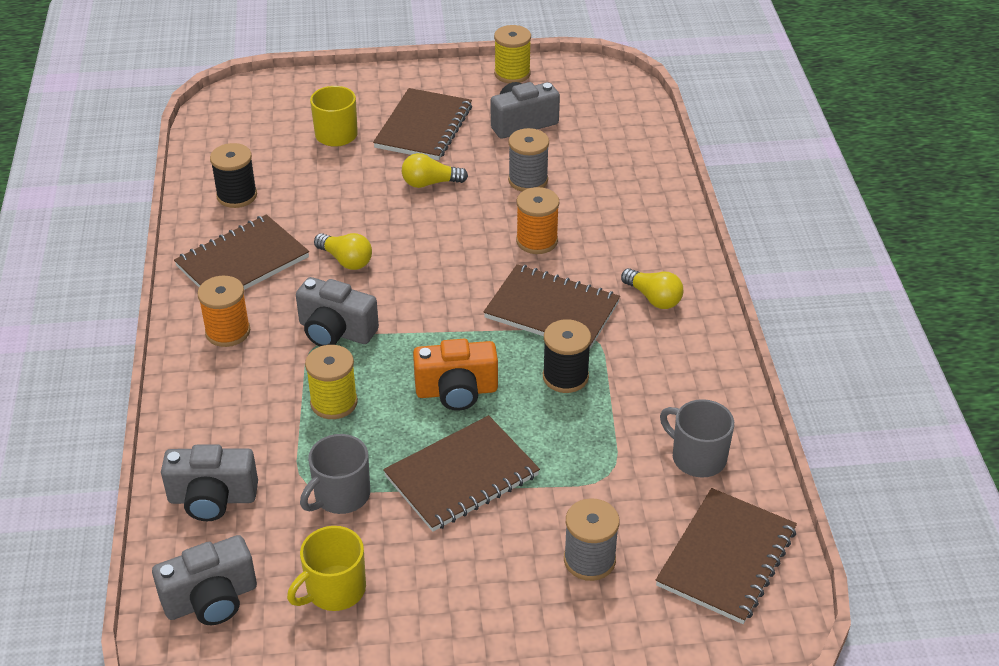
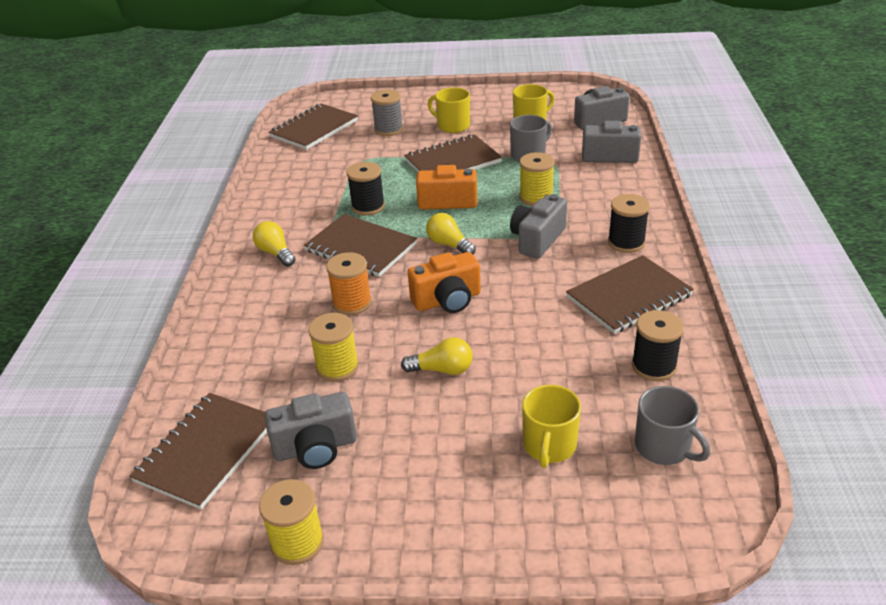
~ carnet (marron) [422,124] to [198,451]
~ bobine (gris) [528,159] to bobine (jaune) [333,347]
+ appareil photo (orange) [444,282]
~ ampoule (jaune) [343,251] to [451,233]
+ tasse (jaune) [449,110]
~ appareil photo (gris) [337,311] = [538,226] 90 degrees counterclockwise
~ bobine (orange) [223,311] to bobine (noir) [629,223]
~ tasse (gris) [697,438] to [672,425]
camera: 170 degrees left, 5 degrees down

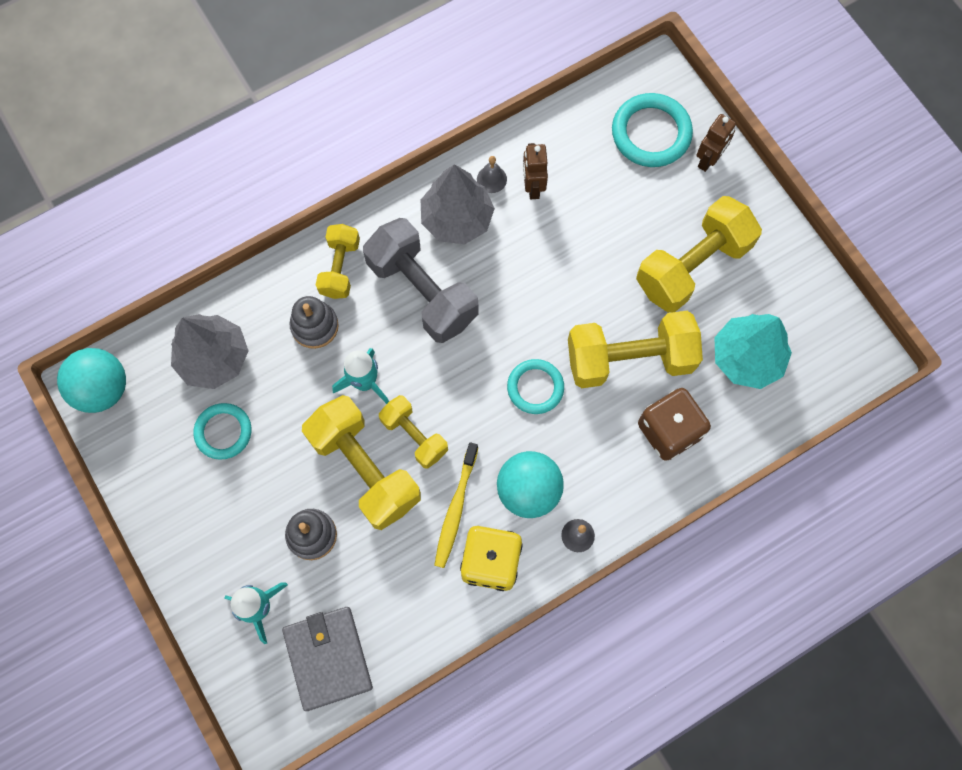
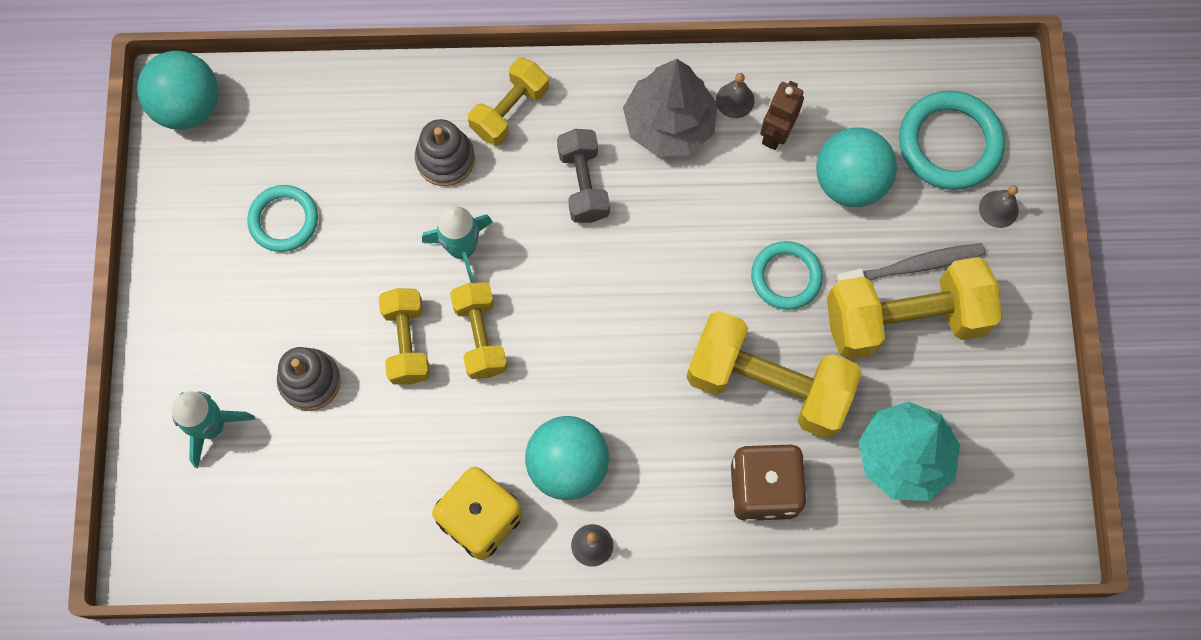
~ haltère (jaune) [361,462] = [404,336] x0.57
~ haltère (gris) [421,280] = [583,176] x0.57
~ anneau (turquoise) [535,386] to [787,275]
+ balle (turquoise) [856,167]
+ brosse à dents (gris) [910,263]
~ robot (marron) [716,143] to cloche (gris) [999,206]
- arbre (gris) [210,351]
- portefeuille (gris) [327,659]
- brosse à dents (jaune) [456,505]
camera: 30 degrees right, 0 degrees up

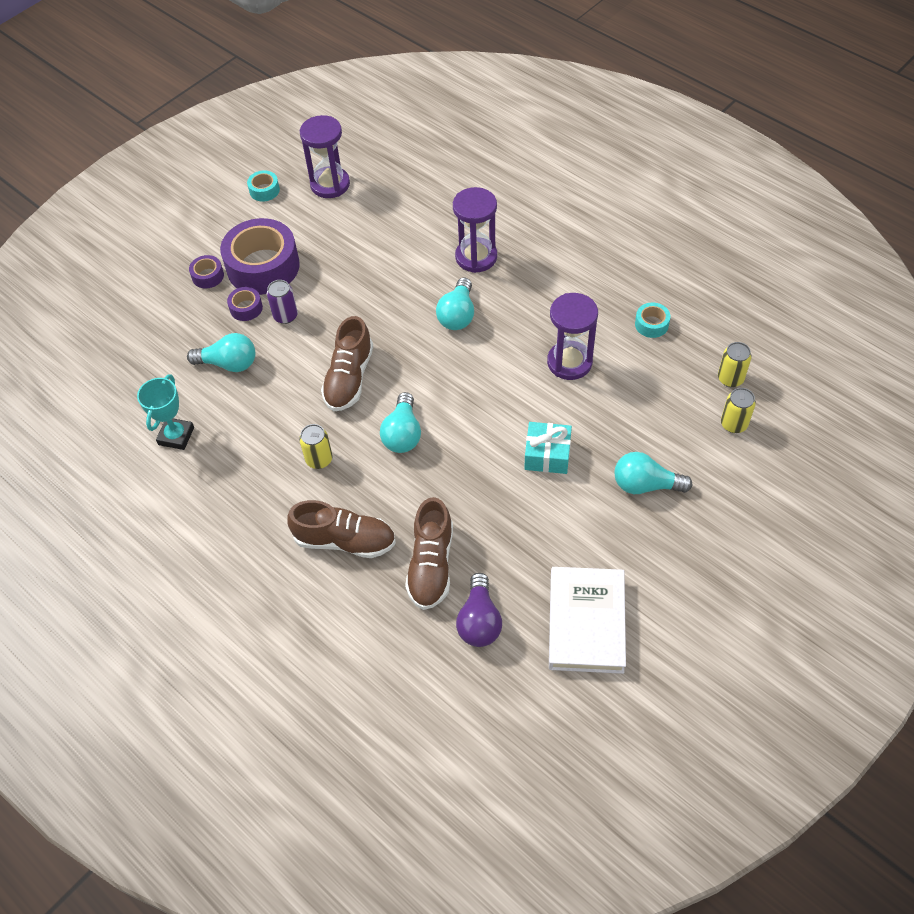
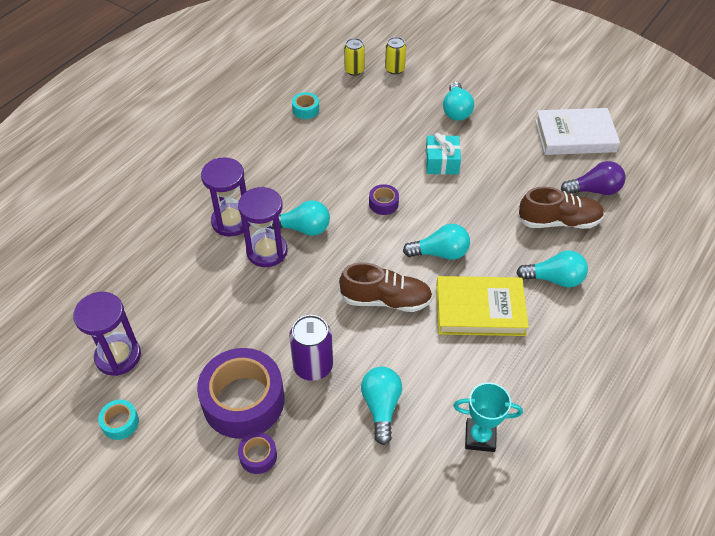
~ sablier (violet) [572,336] to [262,227]
~ canette (violet) [282,302] = [311,348] x1.51
~ ruban adhésif (violet) [245,304] to [384,199]
~ canette (jaune) [316,446] to livre (jaune) [482,306]
~ chaussure (marron) [341,529] to ampoule (turquoise) [552,269]
camera: 100 degrees left, 5 degrees down

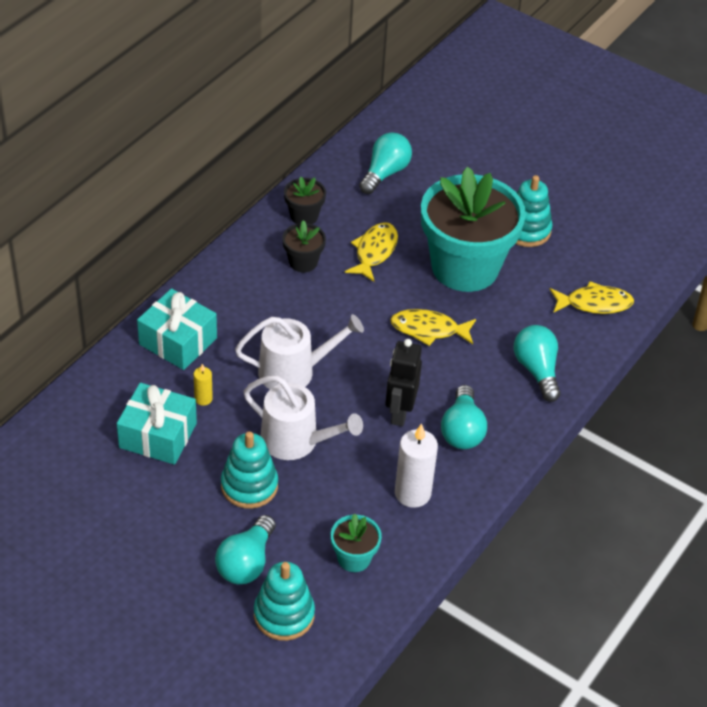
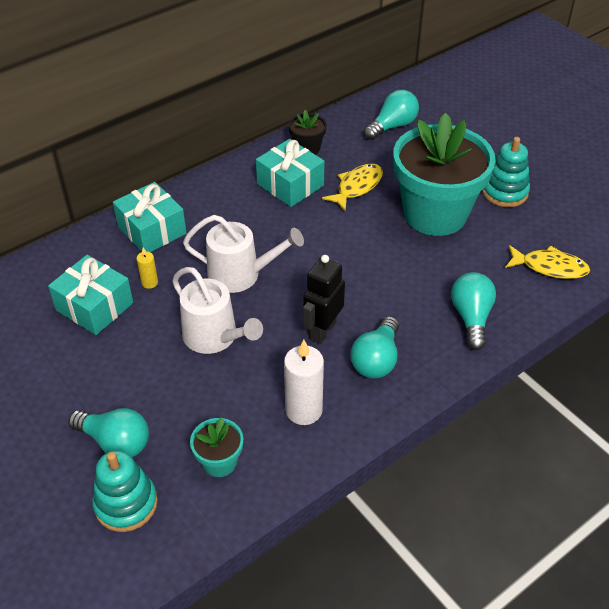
~ ampoule (turquoise) [245,549] = [108,432] 105 degrees counterclockwise
~ pot de fleurs (noir) [304,246] to cadeau (turquoise) [290,173]
- jouet à empiler (turquoise) [249,470]
- poisson (jaune) [433,327]
camera: 20 degrees right, 0 degrees up

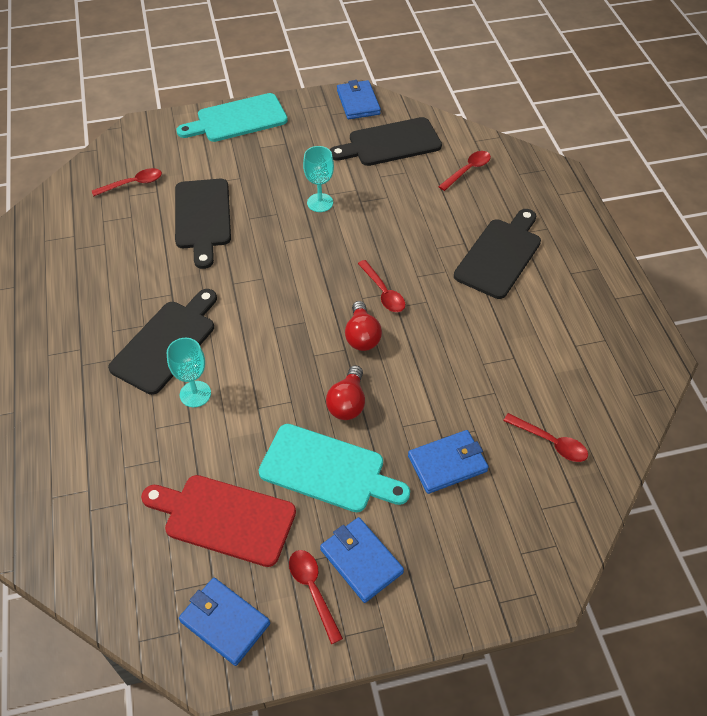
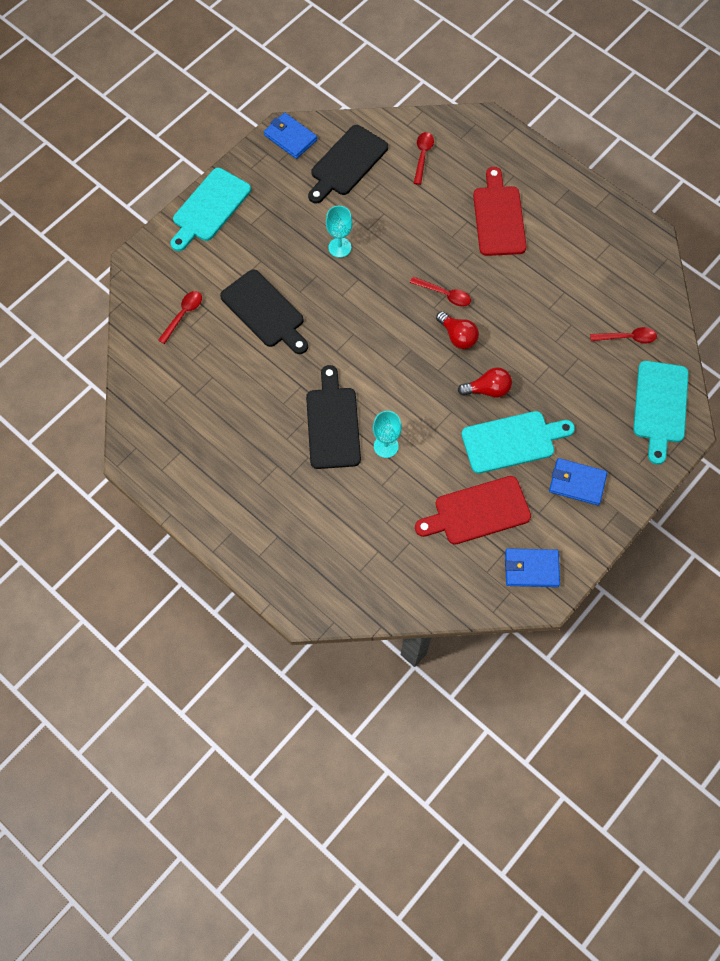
~ ampoule (rouge) [345,392] = [485,382] 75 degrees counterclockwise
~ planche à découper (noir) [497,254] to planche à découper (rouge) [500,211]
+ planche à découper (turquoise) [661,413]
- cuillère (rouge) [316,597]
- portefeuille (bleu) [448,462]
camera: 35 degrees left, 15 degrees up

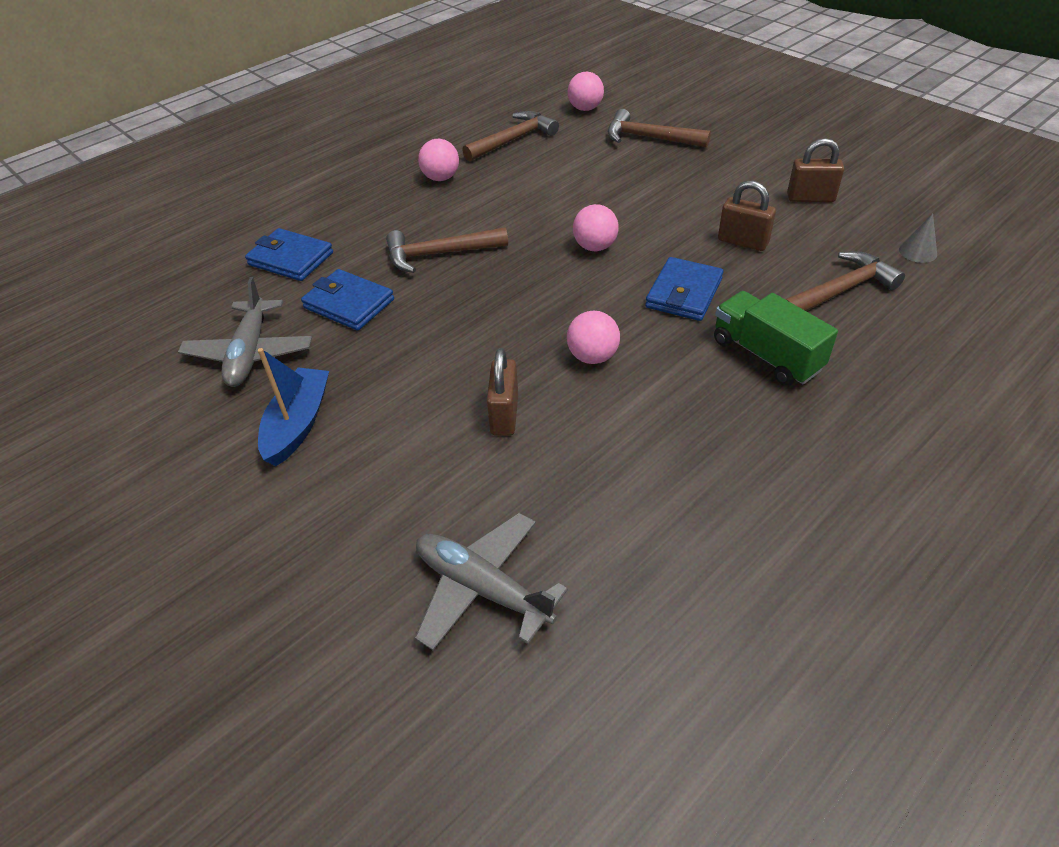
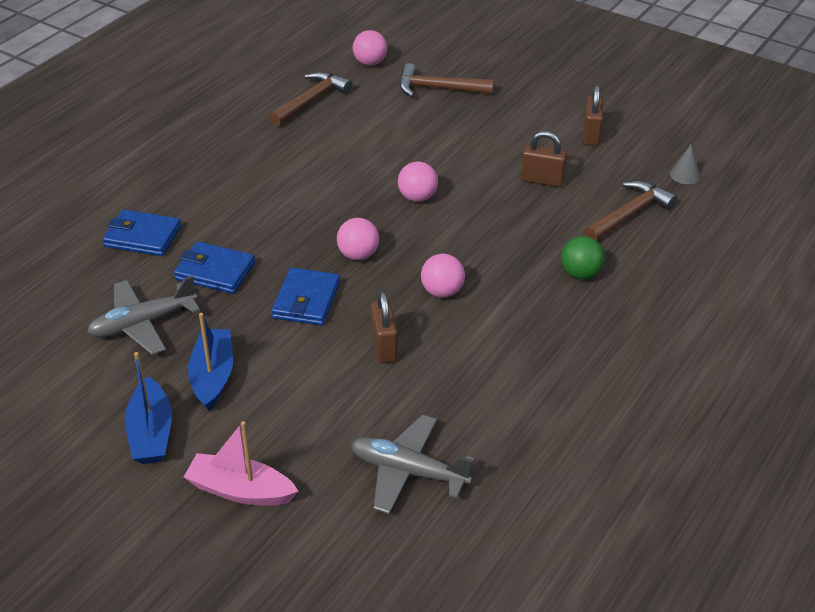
~ avion (gris) [245,332] = [143,315] 75 degrees clockwise
+ bateau (bleu) [148,408]
+ bateau (rose) [241,463]
~ portefeuille (bleu) [684,289] to [305,296]
~ balle (rose) [438,160] to [358,239]
~ camion (vert) [776,338] to balle (vert) [583,257]
~ cadenas (marron) [815,170] = [593,115] 75 degrees counterclockwise
- marteau (marron) [447,250]
camera: 15 degrees left, 5 degrees down

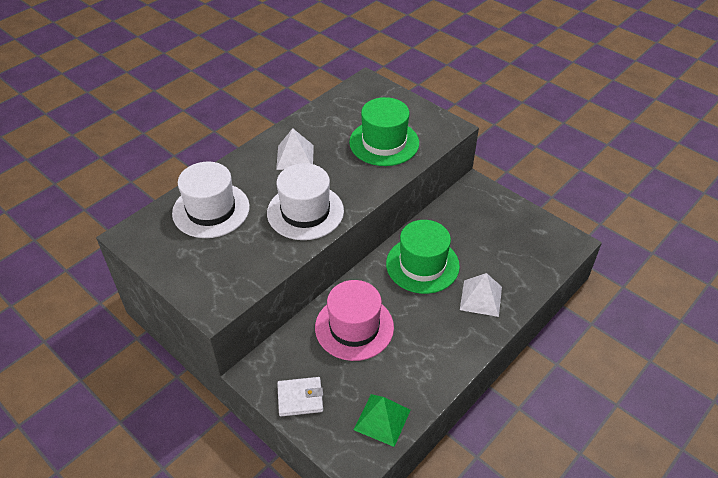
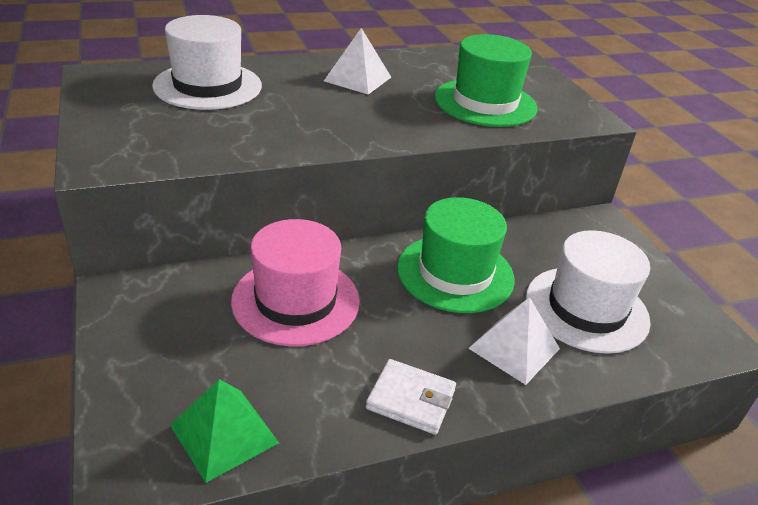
~ portefeuille (blanc) [300,397] to [411,397]
~ chapeau (blanc) [305,201] to [588,292]
camera: 25 degrees right, 10 degrees down

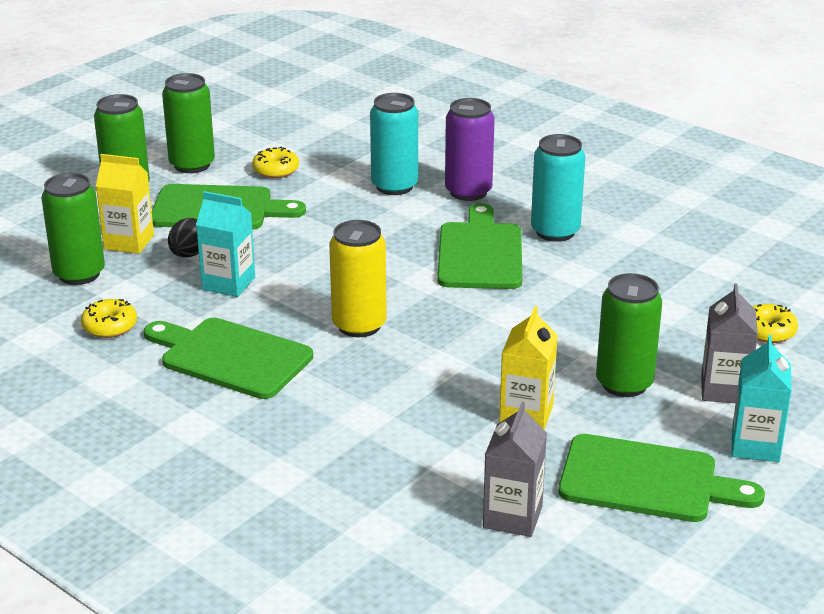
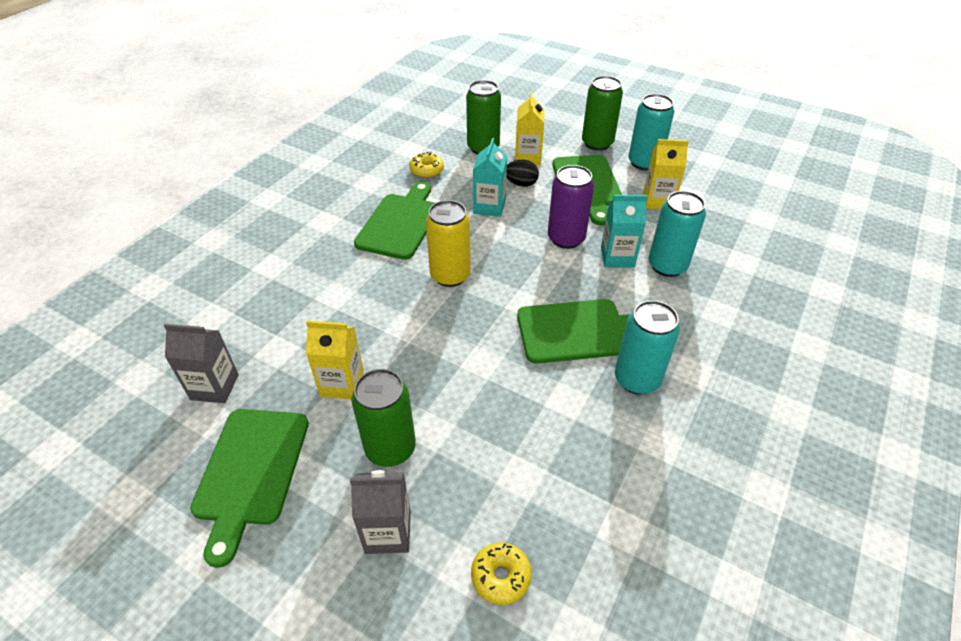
~ canette (violet) [470,149] to [571,207]
~ brique de lait (turquoise) [761,398] to [624,231]
~ canette (vert) [188,123] to canette (turquoise) [651,132]
~ beignet (jaune) [275,162] to brique de lait (jaune) [666,174]
camera: 80 degrees right, 15 degrees up

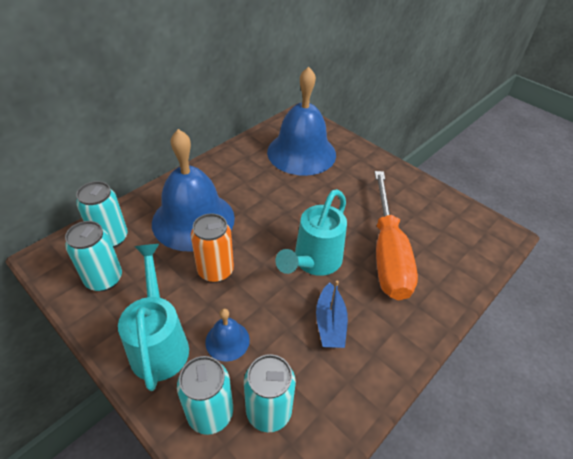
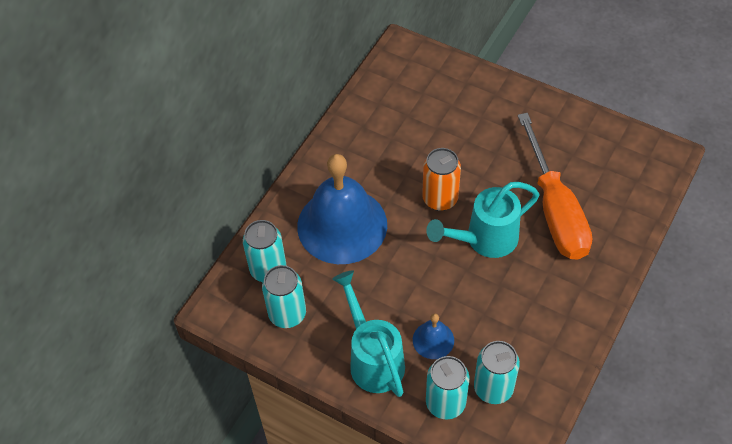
~ canette (orange) [212,248] to [441,179]
~ arrosoir (turquoise) [311,232] = [482,220] 45 degrees clockwise
- cloche (bleu) [301,121]
- bateau (bleu) [332,314]
camera: 10 degrees left, 10 degrees up

